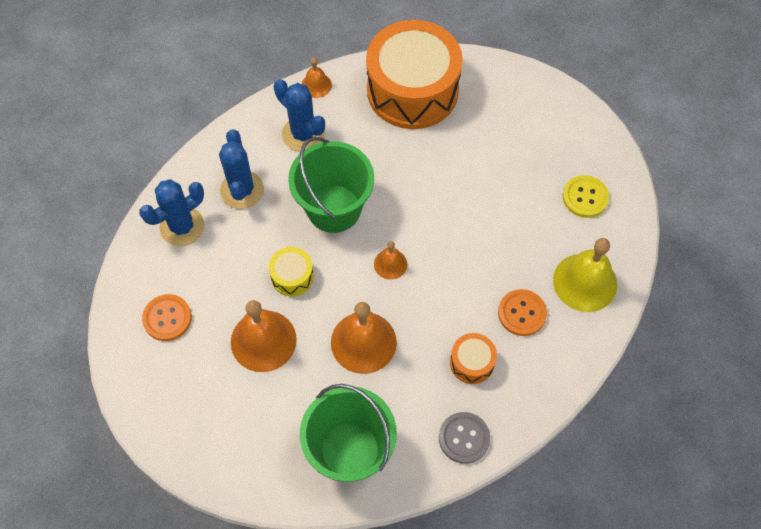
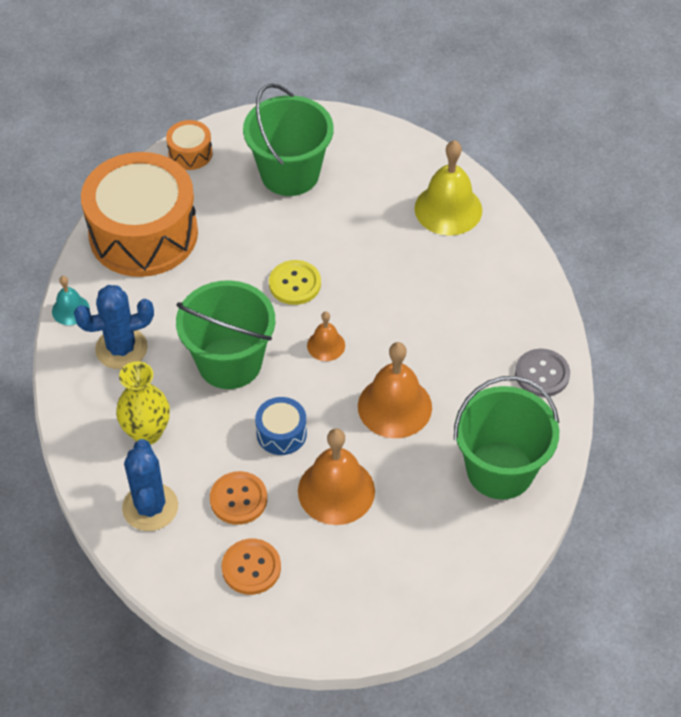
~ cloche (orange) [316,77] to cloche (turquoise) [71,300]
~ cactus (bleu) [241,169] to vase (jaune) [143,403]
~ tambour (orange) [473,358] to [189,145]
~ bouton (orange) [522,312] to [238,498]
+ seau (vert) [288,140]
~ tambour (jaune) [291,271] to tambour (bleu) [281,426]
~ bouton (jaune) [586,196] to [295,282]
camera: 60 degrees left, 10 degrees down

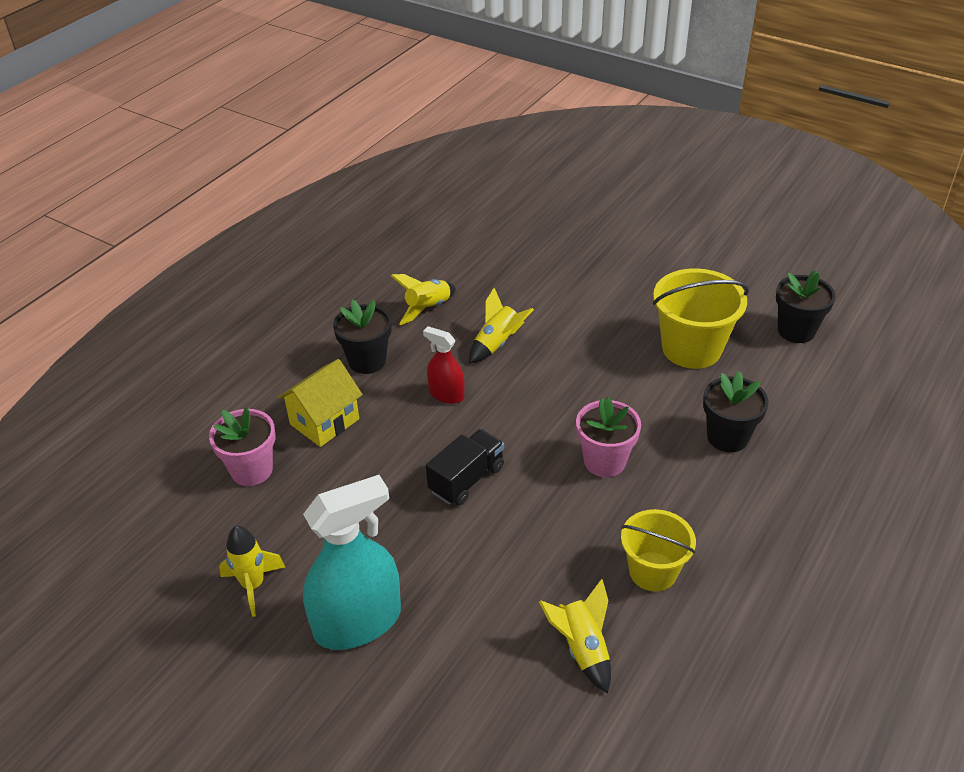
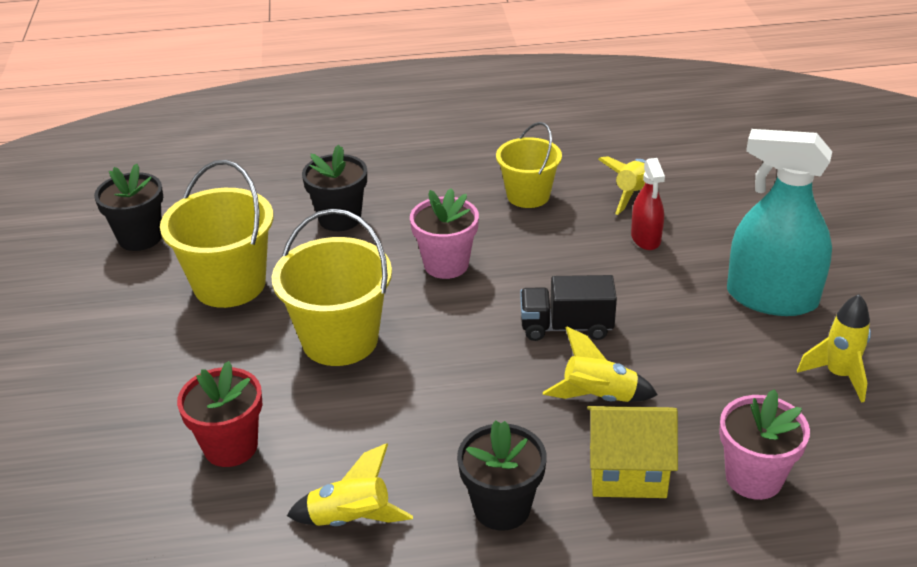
+ pot de fleurs (rouge) [219,414]
+ seau (jaune) [332,287]
~ fusée (jaune) [501,326] to [600,364]
~ vaporisateur (rouge) [443,365] to [648,204]
camera: 130 degrees left, 5 degrees down

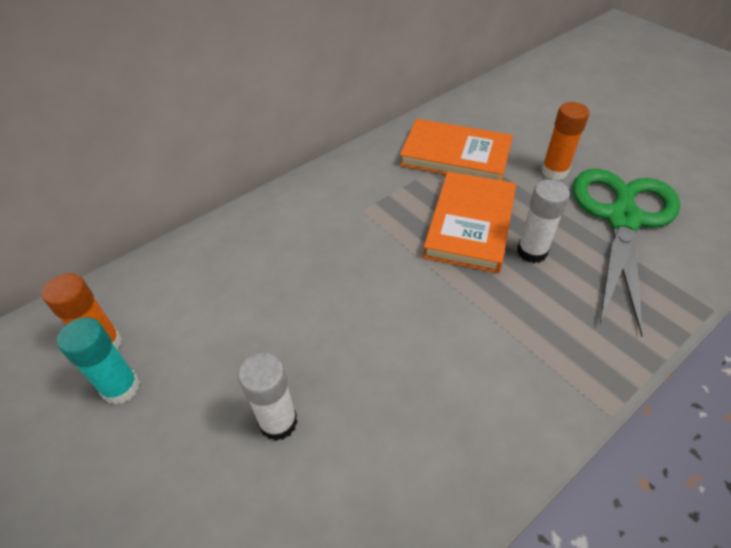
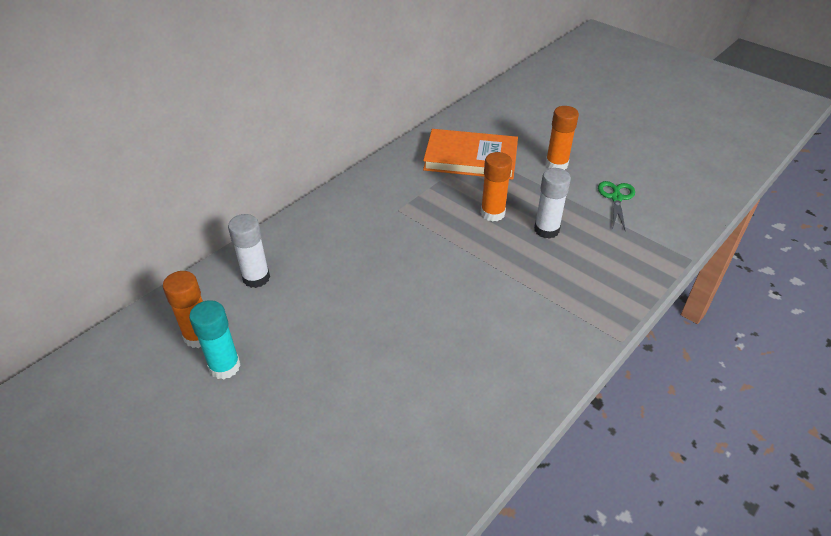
~ bâton de colle (blanc) [267,397] to [249,251]
~ livre (orange) [469,222] to bâton de colle (orange) [496,187]
~ ciseaux (vert) [626,253] = [616,206] x0.43
camera: 10 degrees left, 5 degrees down

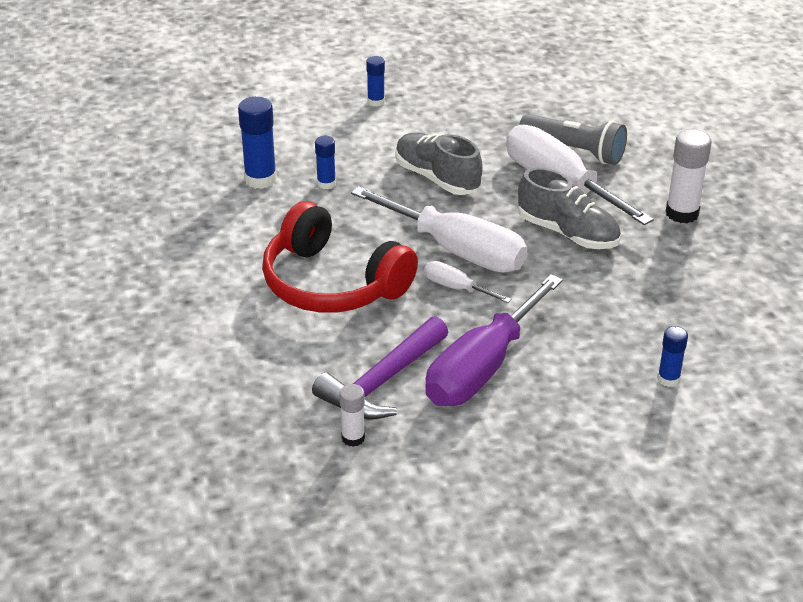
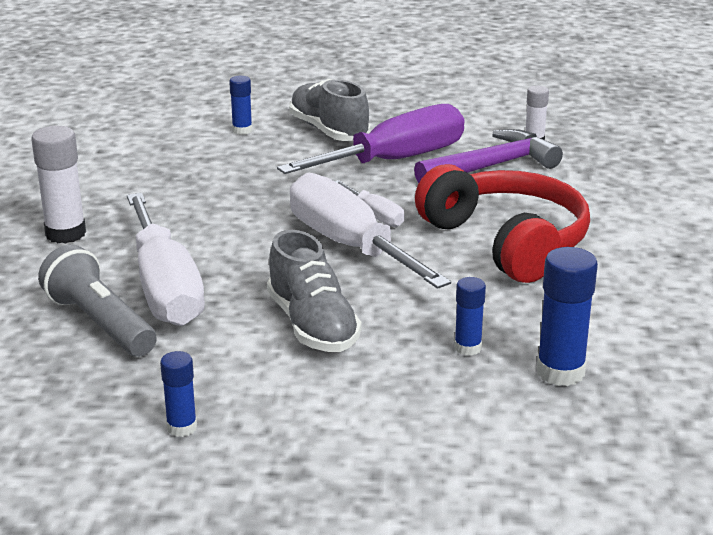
~ bâton de colle (bleu) [375,81] to [178,394]
~ chaussure (gris) [569,208] to [329,110]
camera: 160 degrees left, 10 degrees down

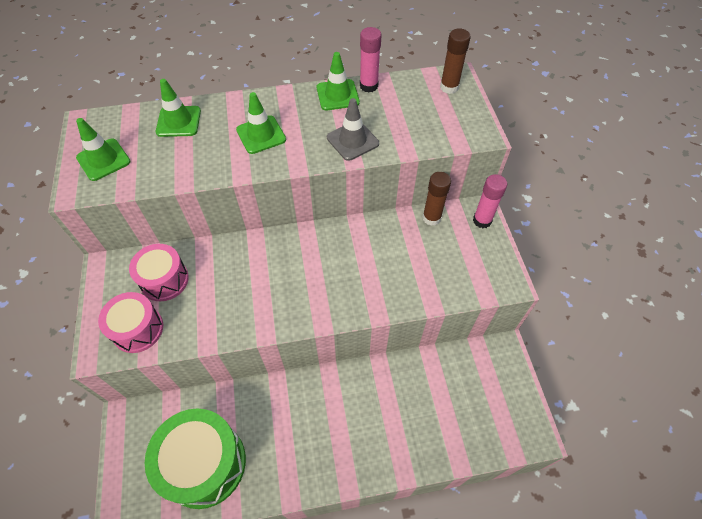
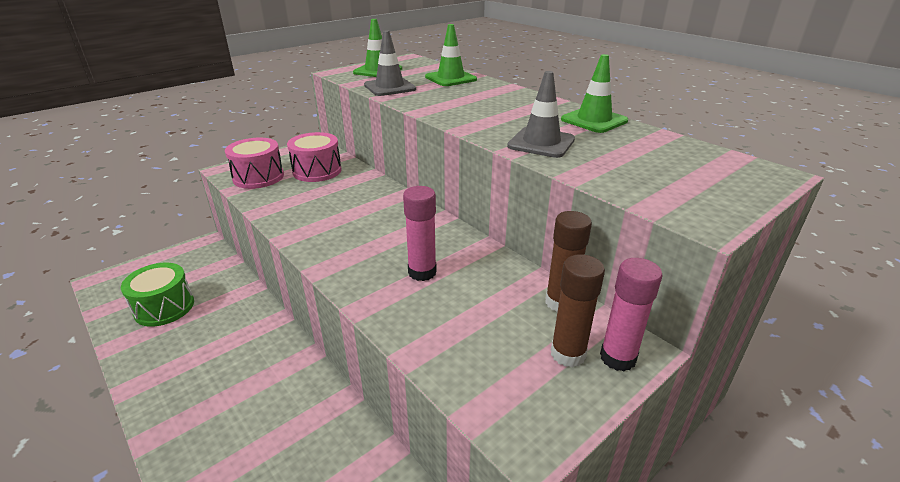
~ tambour (vert) [195,459] = [157,295] x0.61
+ cône de chantier (gris) [390,63]
~ bâton de colle (rose) [371,59] to [420,233]
~ bâton de colle (marron) [455,61] to [578,311]
- cône de chantier (vert) [261,123]
camera: 60 degrees right, 25 degrees down

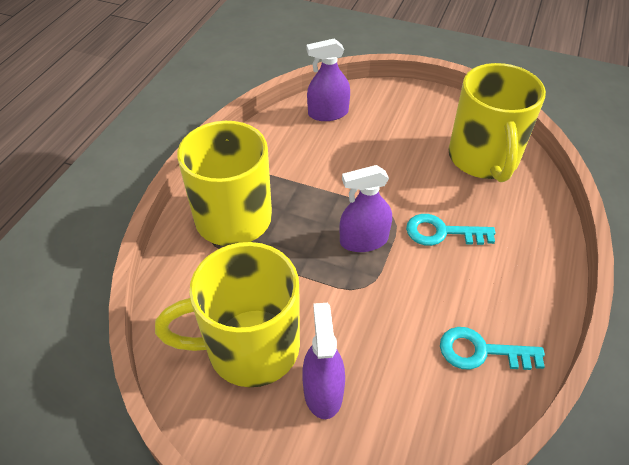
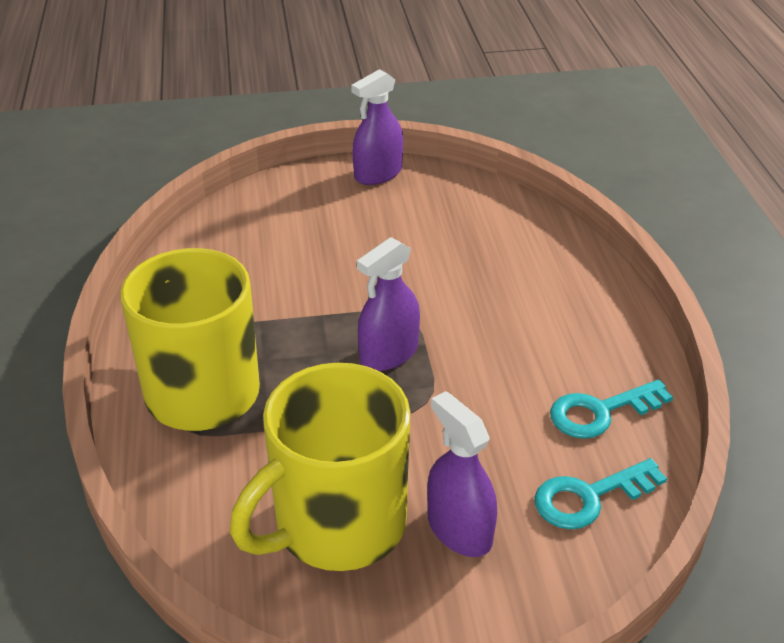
~ vaporisateur (violet) [328,79] to [377,127]
~ clé (turquoise) [450,230] to [601,493]
- tasse (jaune) [497,122]
camera: 30 degrees left, 10 degrees down

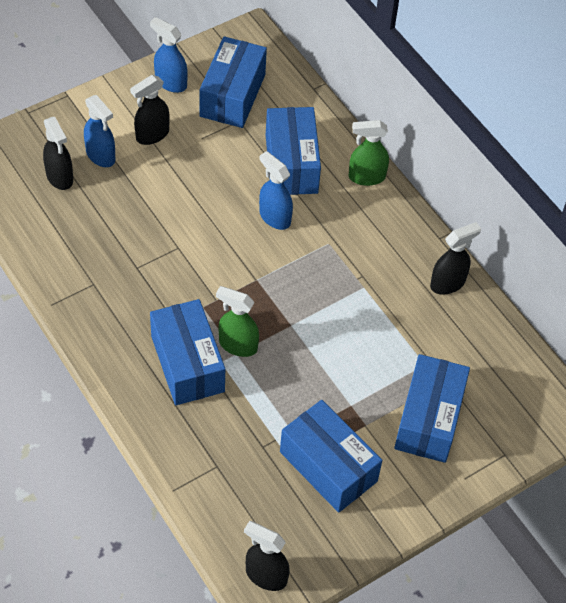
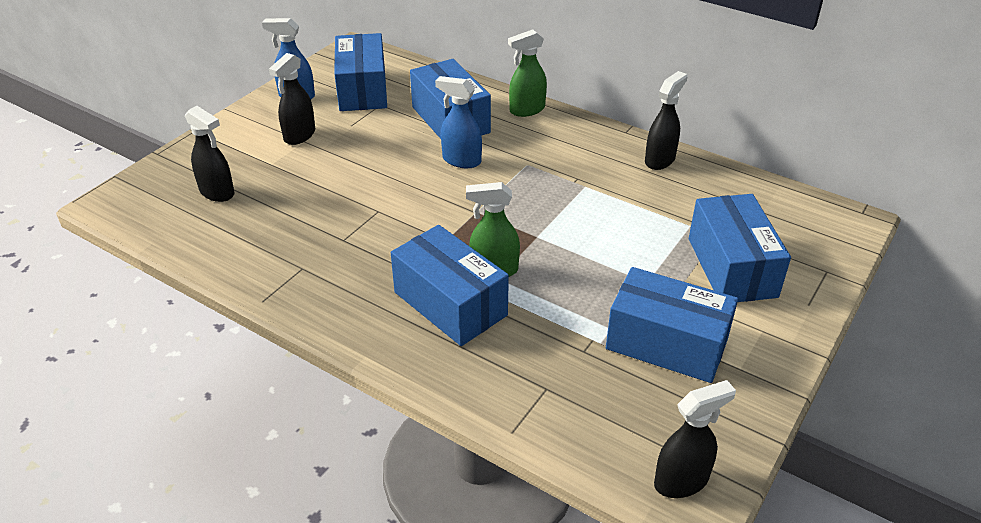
~ vaporisateur (noir) [266,556] = [695,439] 150 degrees clockwise
- vaporisateur (bleu) [100,131]
camera: 20 degrees left, 15 degrees down

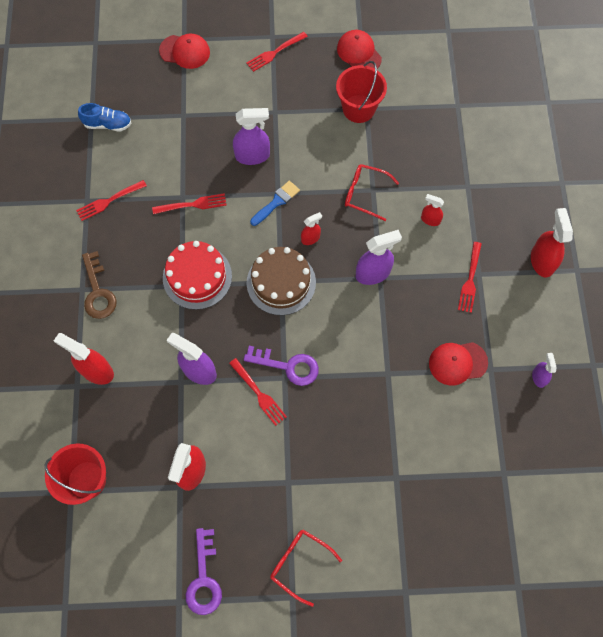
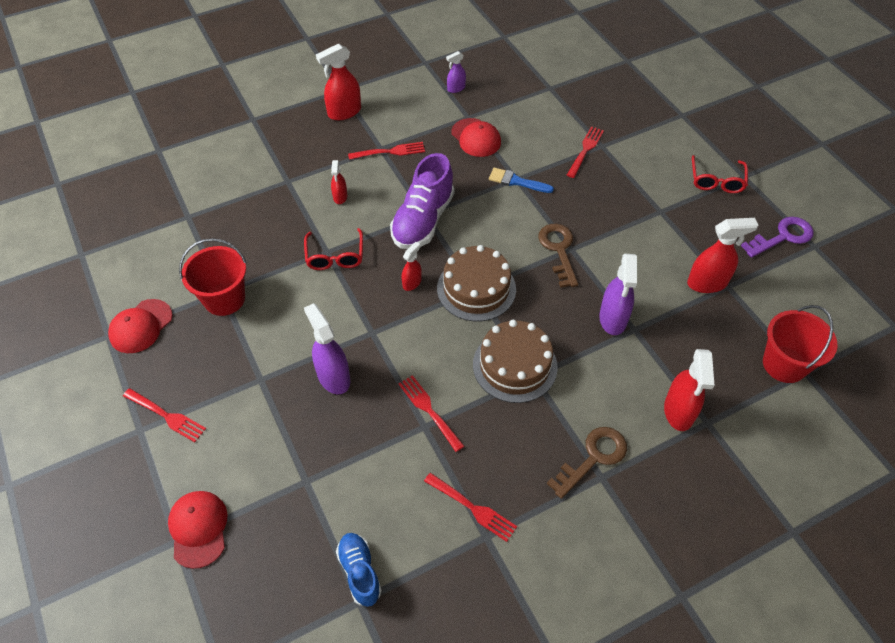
~ vaporisateur (violet) [379,257] to chaussure (violet) [422,201]
~ vaporisateur (rouge) [311,228] = [412,266] 90 degrees clockwise
~ gâteau (rouge) [197,275] to gâteau (marron) [515,361]
~ pinceau (bleu) [275,203] to [521,180]
~ clé (violet) [281,366] to clé (marron) [558,256]
~ fourchette (rouge) [258,392] to [585,152]
camera: 115 degrees left, 15 degrees down

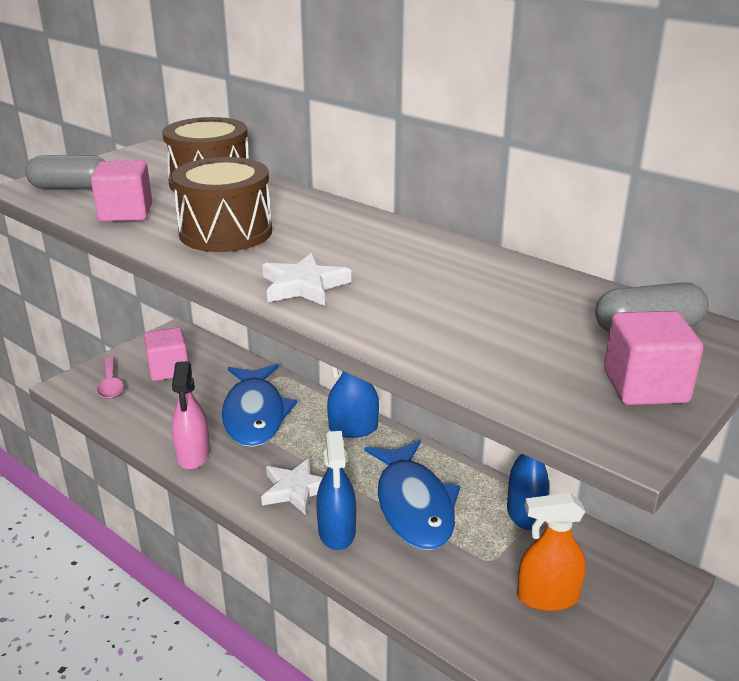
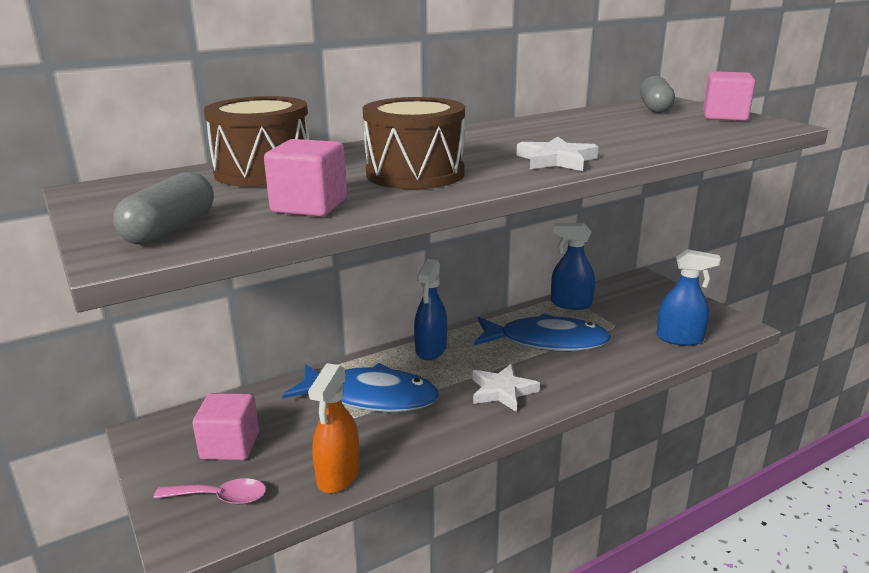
~ vaporisateur (orange) [551,552] to [334,428]
~ vaporisateur (bleu) [336,490] to [688,297]
- vaporisateur (rose) [190,415]
camera: 70 degrees left, 5 degrees down

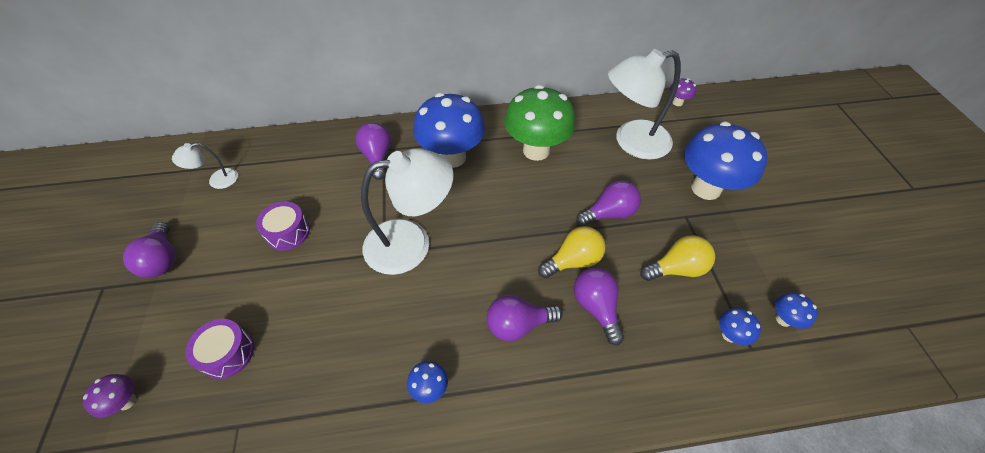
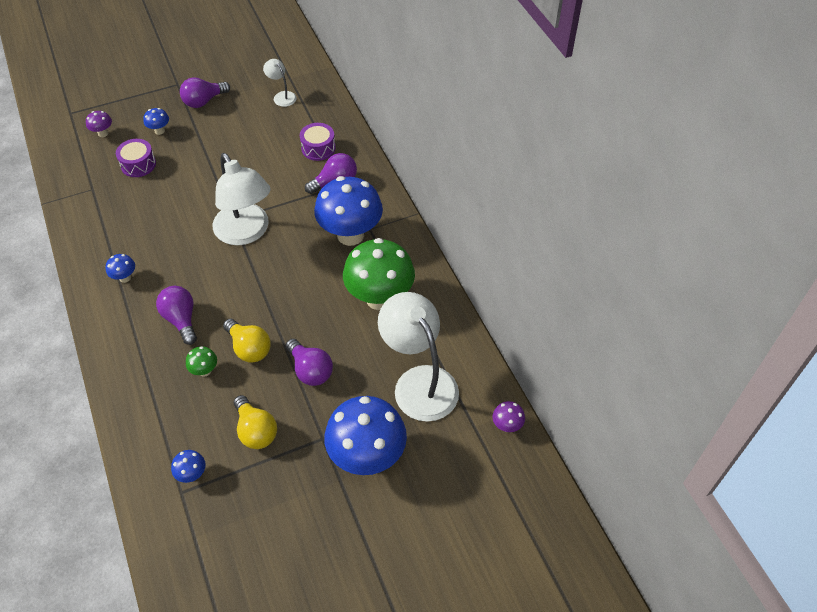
~ champignon (bleu) [796,310] to [156,121]
~ ampoule (violet) [599,307] to champignon (vert) [201,361]
~ tambour (violet) [283,226] to [318,142]
camera: 75 degrees right, 0 degrees up

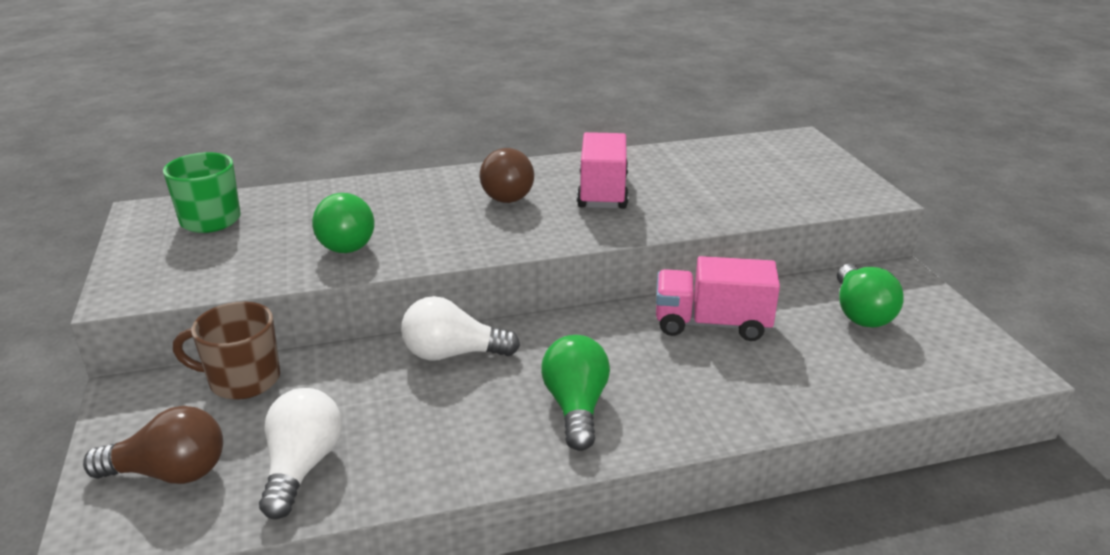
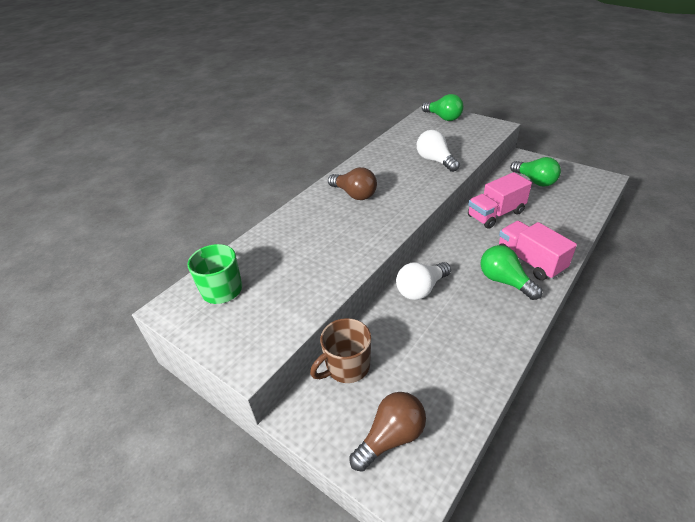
~ ampoule (blanc) [300,453] to [438,151]
~ ampoule (vert) [343,223] to [443,107]
~ camion (rose) [603,170] to [538,251]
camera: 35 degrees left, 10 degrees up

